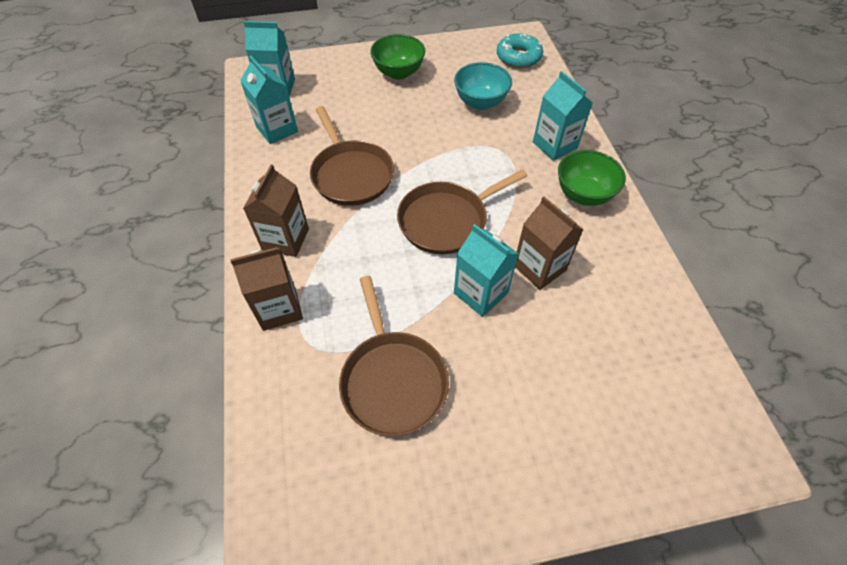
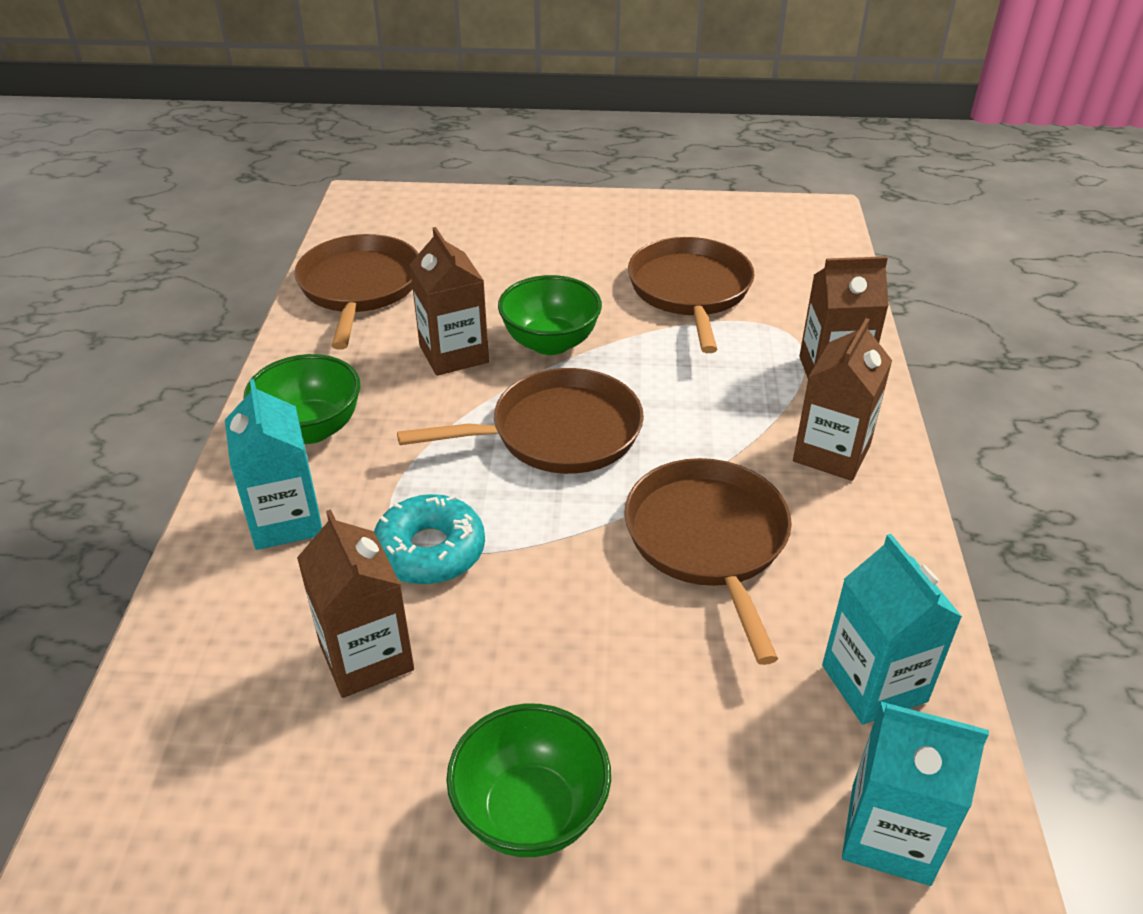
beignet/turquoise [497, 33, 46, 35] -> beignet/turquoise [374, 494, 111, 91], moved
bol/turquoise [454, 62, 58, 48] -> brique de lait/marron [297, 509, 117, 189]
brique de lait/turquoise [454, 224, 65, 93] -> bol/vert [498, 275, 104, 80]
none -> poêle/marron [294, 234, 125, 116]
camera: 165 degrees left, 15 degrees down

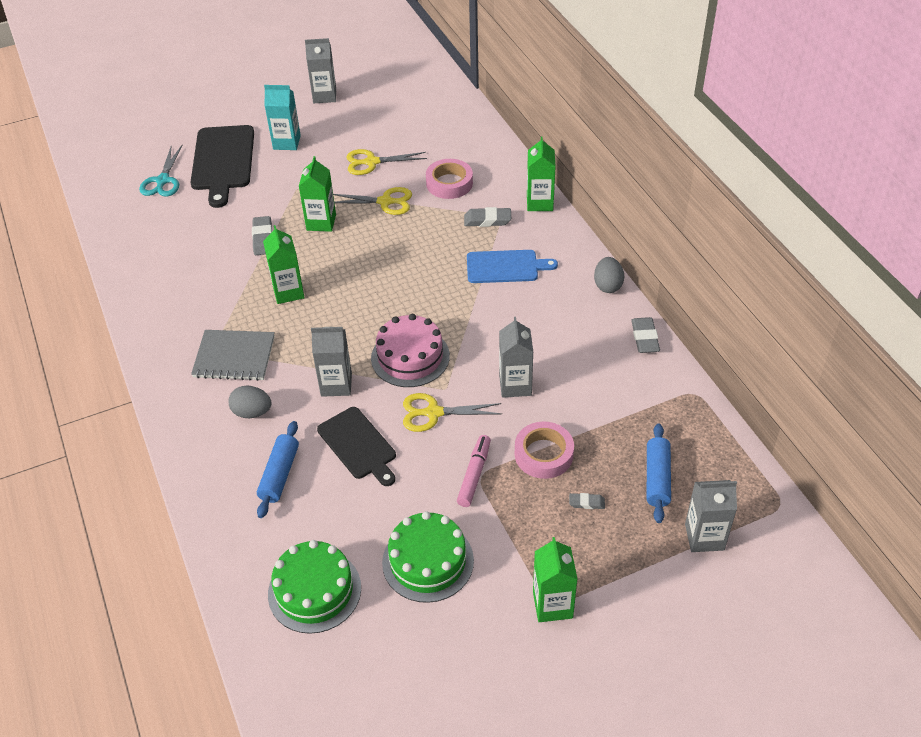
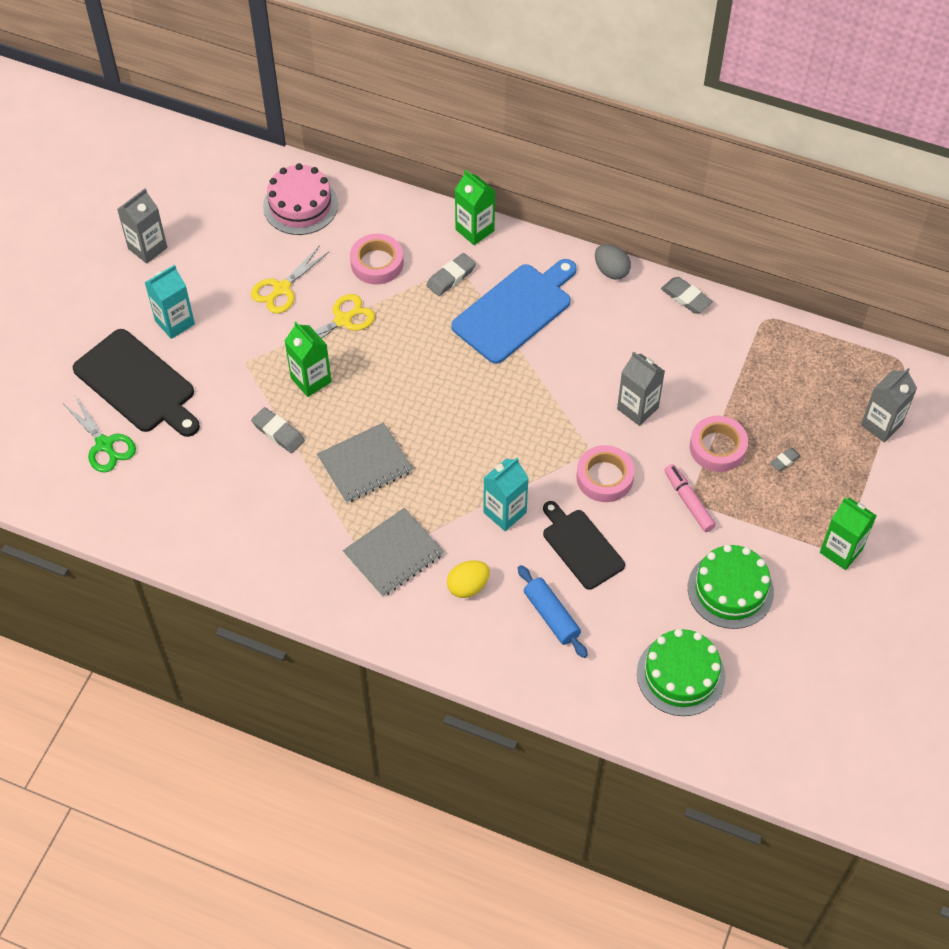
ciseaux/turquoise [139, 145, 43, 52] -> ciseaux/vert [64, 396, 72, 77]
brique de lait/vert [263, 225, 42, 79] -> carnet/gris [317, 422, 96, 81]
planche à découper/bleu [467, 250, 91, 33] -> planche à découper/bleu [451, 259, 126, 105], x1.51
gâteau/rose [371, 314, 79, 73] -> gâteau/rose [263, 164, 75, 71], moved
brique de lait/gris [311, 327, 41, 70] -> brique de lait/turquoise [483, 458, 46, 73]
œuf/gris [228, 386, 44, 32] -> œuf/jaune [447, 561, 43, 37]
ciseaux/jaune [403, 393, 99, 39] -> ruban adhésif/rose [576, 445, 59, 57]
planche à découper/noir [317, 407, 79, 79] -> planche à découper/noir [543, 501, 82, 89], 135 degrees counterclockwise
rouleau à pâtisserie/bleu [647, 423, 24, 100] -> none
camera: 45 degrees left, 10 degrees up

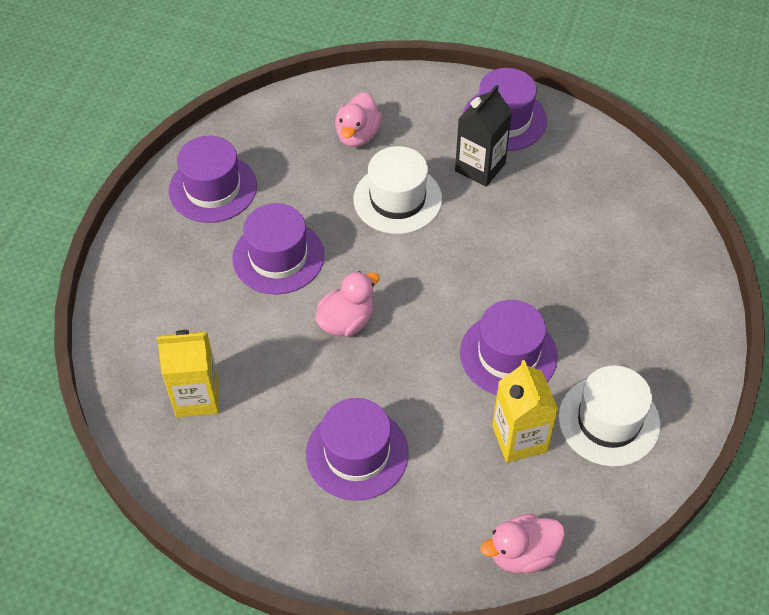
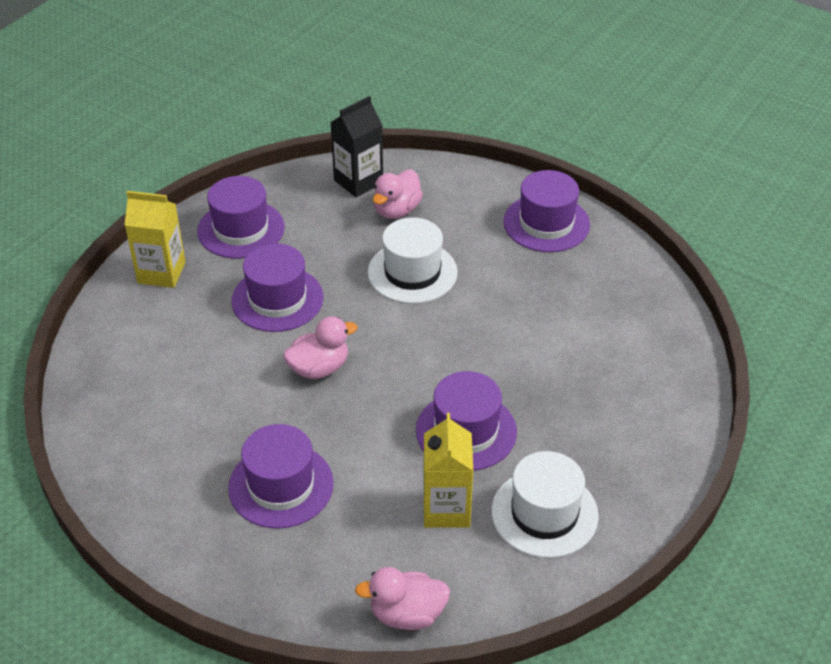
brique de lait/noir [455, 85, 57, 102] -> brique de lait/noir [330, 96, 53, 101], moved
brique de lait/jaune [157, 330, 62, 87] -> brique de lait/jaune [125, 191, 61, 97], moved
camera: 15 degrees right, 10 degrees down

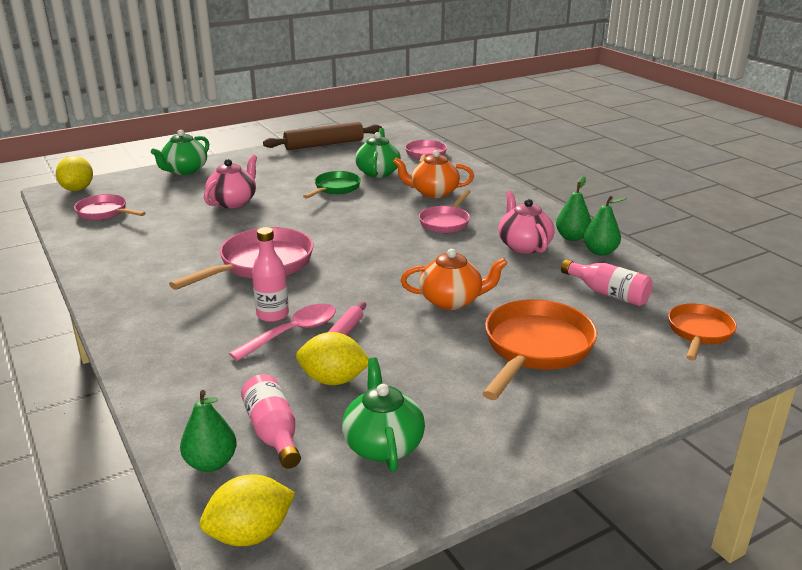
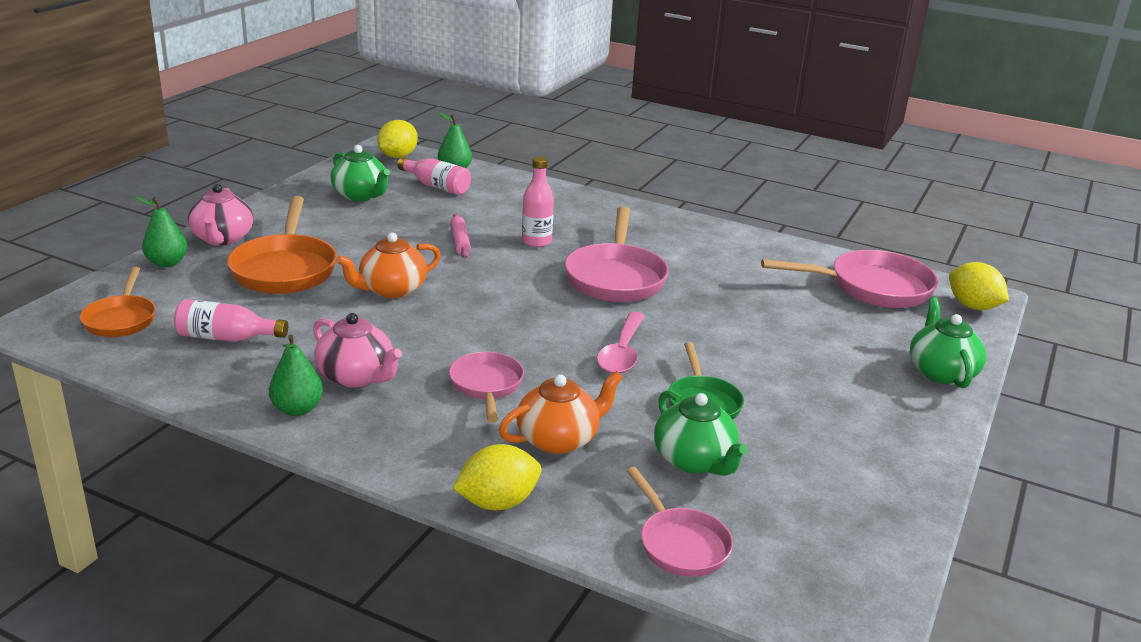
rouleau à pâtisserie/marron [263, 122, 119, 28] -> none
théière/rose [204, 155, 53, 53] -> théière/rose [188, 184, 65, 62], moved
poêle/rose [74, 194, 72, 26] -> poêle/rose [761, 250, 177, 58], x1.65
poire/vert [584, 196, 43, 60] -> poire/vert [134, 197, 53, 70], moved
cuillère/rose [229, 304, 107, 57] -> cuillère/rose [597, 312, 48, 62], moved
citron/jaune [296, 332, 73, 53] -> citron/jaune [453, 444, 88, 66], moved
camera: 145 degrees right, 0 degrees up

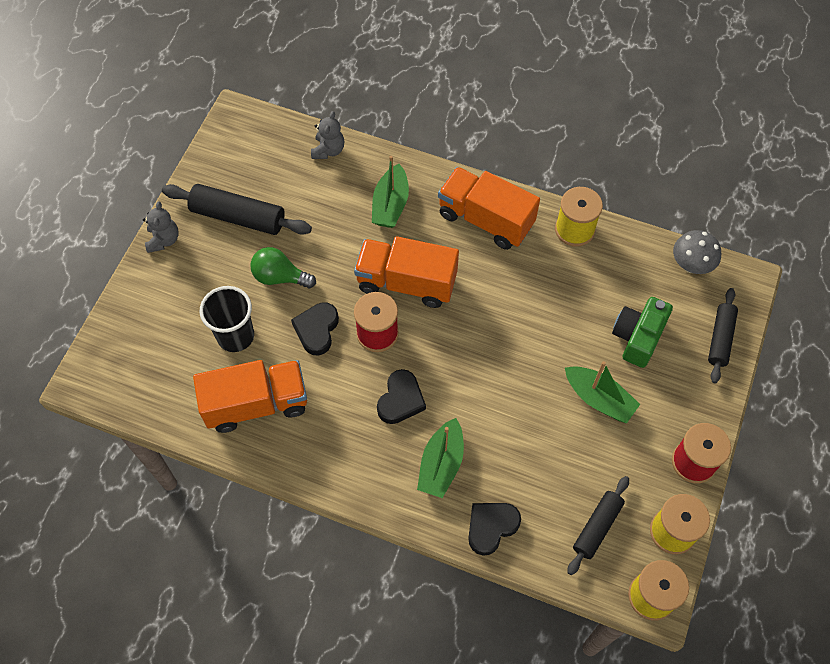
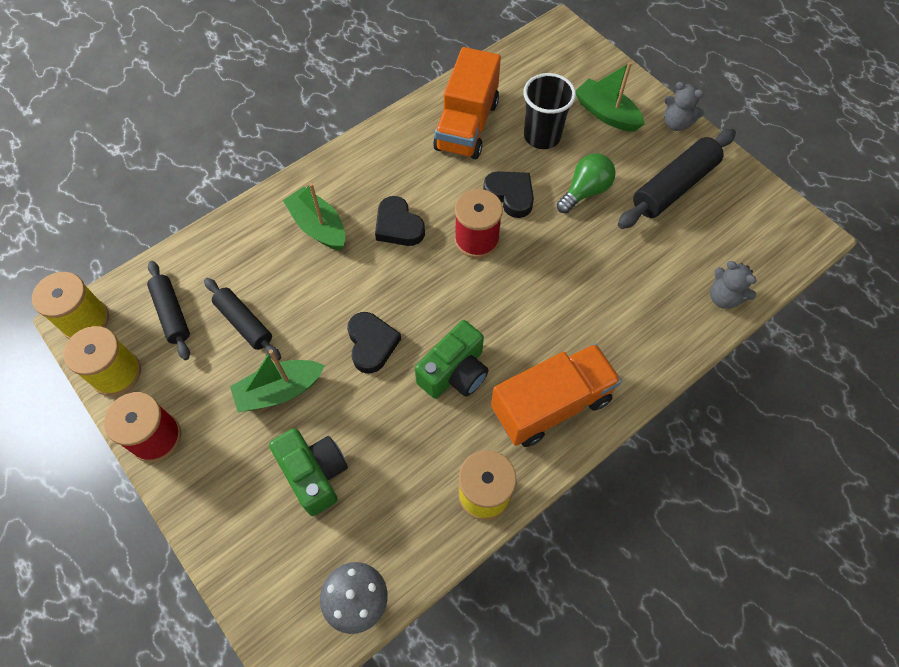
bateau/vert [372, 156, 37, 72] -> bateau/vert [576, 62, 69, 70], moved
camion/orange [354, 236, 105, 72] -> none
rouleau à pâtisserie/noir [708, 288, 30, 95] -> rouleau à pâtisserie/noir [204, 278, 77, 83], moved
cœur/noir [468, 503, 53, 53] -> cœur/noir [347, 312, 54, 61], moved
none -> appareil photo/vert [415, 320, 74, 79]
camera: 120 degrees right, 0 degrees up

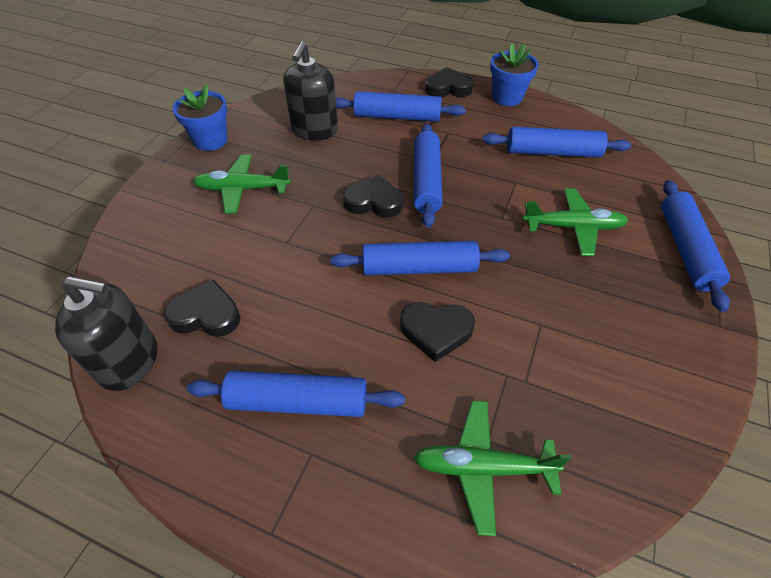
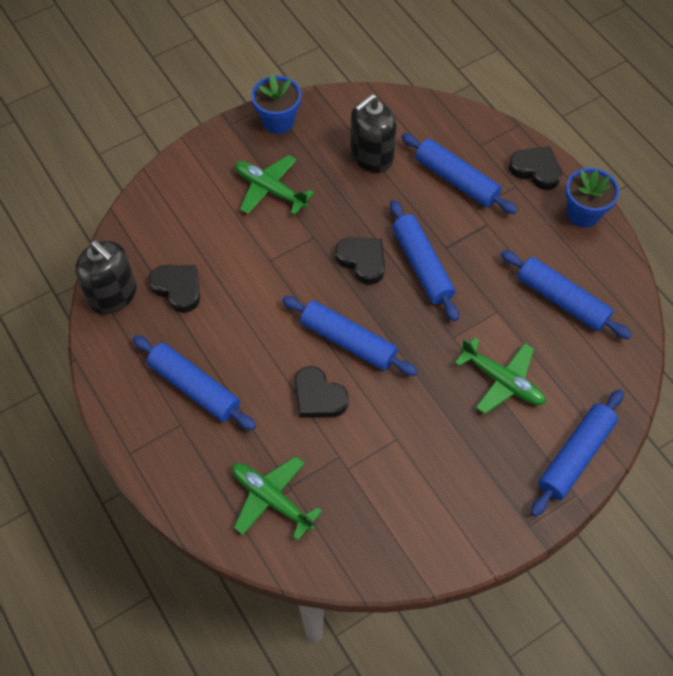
rouleau à pâtisserie/bleu [414, 123, 29, 105] -> rouleau à pâtisserie/bleu [390, 200, 69, 121], 60 degrees counterclockwise
camera: 35 degrees right, 10 degrees up

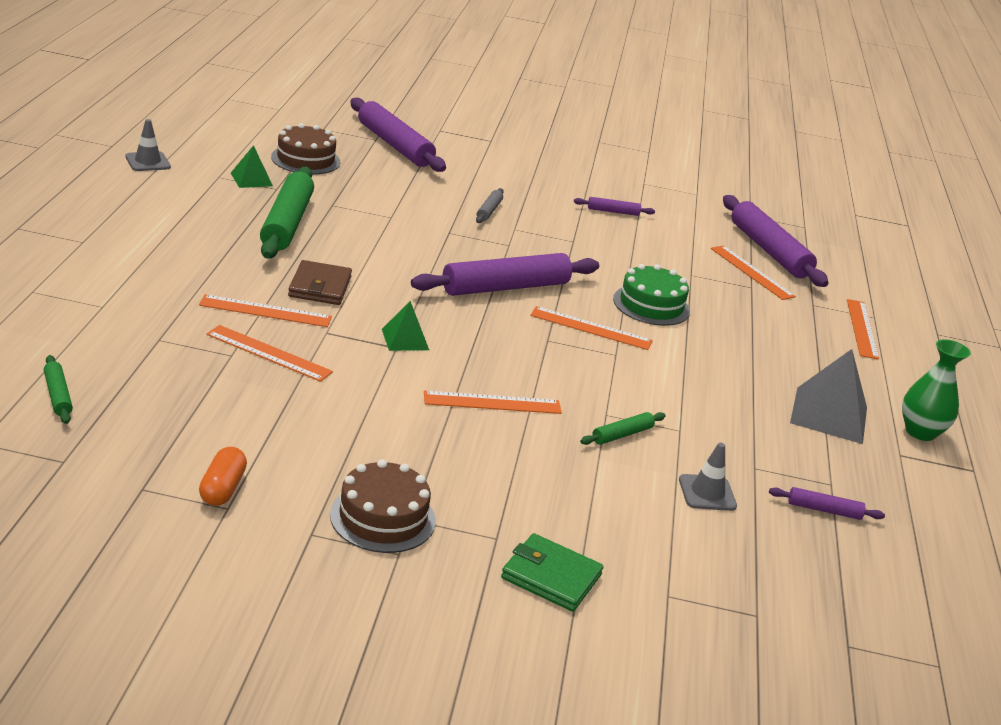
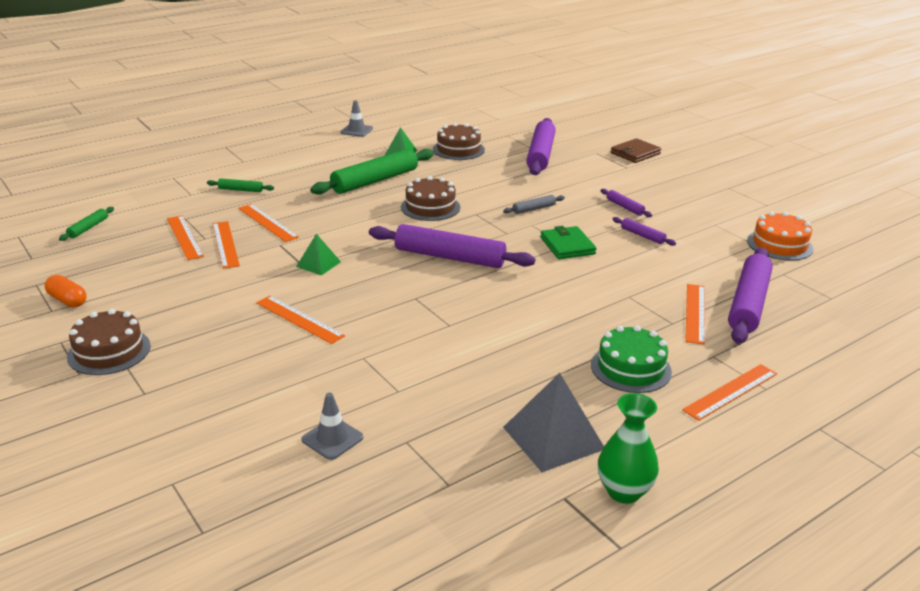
portefeuille/marron [288, 260, 64, 45] -> portefeuille/marron [611, 138, 50, 25], moved
gâteau/vert [613, 264, 77, 62] -> gâteau/vert [591, 325, 81, 68], moved
règle/orange [530, 306, 123, 44] -> règle/orange [167, 215, 37, 45], moved
rouleau à pâtisserie/vert [580, 412, 86, 33] -> rouleau à pâtisserie/vert [207, 178, 67, 14], moved
gélule/orange [199, 447, 48, 59] -> gélule/orange [45, 275, 41, 32], 75 degrees clockwise
rouleau à pâtisserie/violet [769, 487, 116, 33] -> rouleau à pâtisserie/violet [601, 189, 51, 28], moved
portefeuille/vert [501, 533, 103, 79] -> portefeuille/vert [540, 226, 57, 33], moved
none -> gâteau/marron [401, 176, 59, 45]
none -> gâteau/orange [747, 212, 67, 49]
camera: 50 degrees right, 0 degrees up

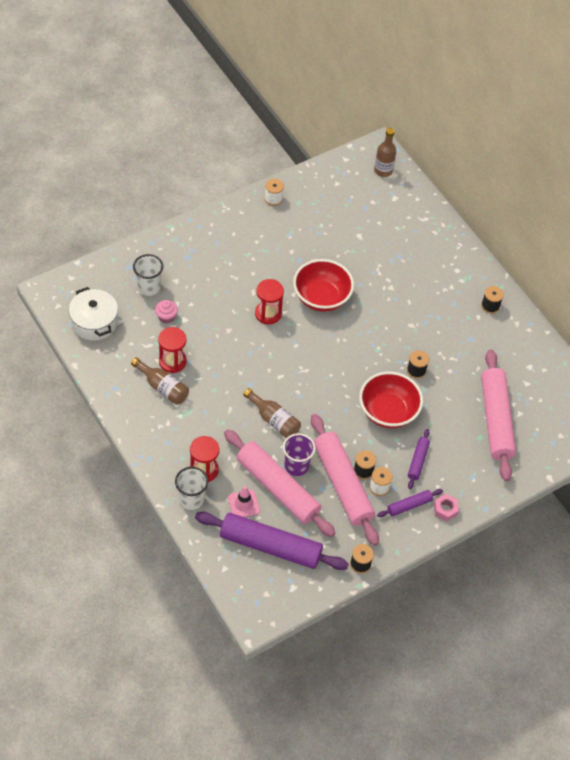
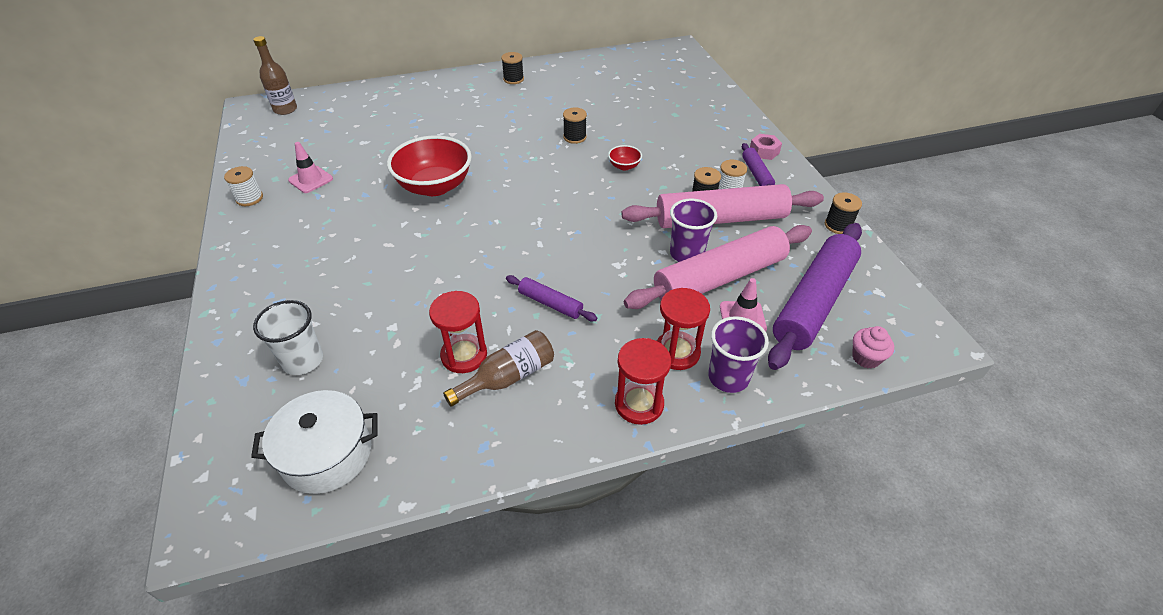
sablier/rouge [255, 279, 29, 46] -> sablier/rouge [615, 338, 56, 87], moved
muffin/rose [155, 300, 23, 23] -> muffin/rose [852, 326, 42, 43], moved
rouleau à pâtisserie/rose [481, 350, 35, 131] -> none
bol/rouge [359, 372, 64, 56] -> bol/rouge [608, 145, 34, 25], x0.43
bouteille/marron [243, 388, 58, 50] -> none
rouleau à pâtisserie/violet [408, 429, 22, 60] -> rouleau à pâtisserie/violet [506, 275, 91, 46], moved
gobelet/blanc [175, 467, 33, 43] -> gobelet/violet [708, 316, 61, 77]
none -> cône de chantier/rose [288, 142, 45, 51]
camera: 70 degrees left, 10 degrees down

